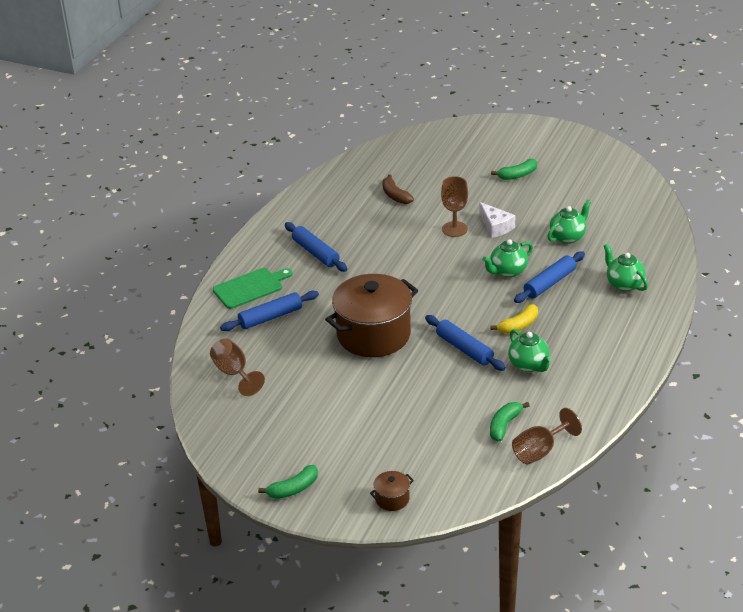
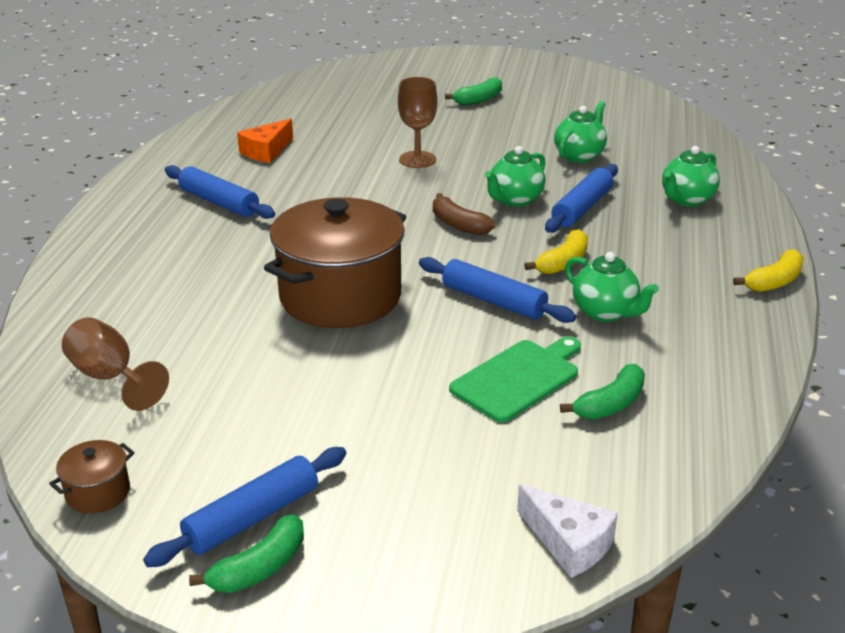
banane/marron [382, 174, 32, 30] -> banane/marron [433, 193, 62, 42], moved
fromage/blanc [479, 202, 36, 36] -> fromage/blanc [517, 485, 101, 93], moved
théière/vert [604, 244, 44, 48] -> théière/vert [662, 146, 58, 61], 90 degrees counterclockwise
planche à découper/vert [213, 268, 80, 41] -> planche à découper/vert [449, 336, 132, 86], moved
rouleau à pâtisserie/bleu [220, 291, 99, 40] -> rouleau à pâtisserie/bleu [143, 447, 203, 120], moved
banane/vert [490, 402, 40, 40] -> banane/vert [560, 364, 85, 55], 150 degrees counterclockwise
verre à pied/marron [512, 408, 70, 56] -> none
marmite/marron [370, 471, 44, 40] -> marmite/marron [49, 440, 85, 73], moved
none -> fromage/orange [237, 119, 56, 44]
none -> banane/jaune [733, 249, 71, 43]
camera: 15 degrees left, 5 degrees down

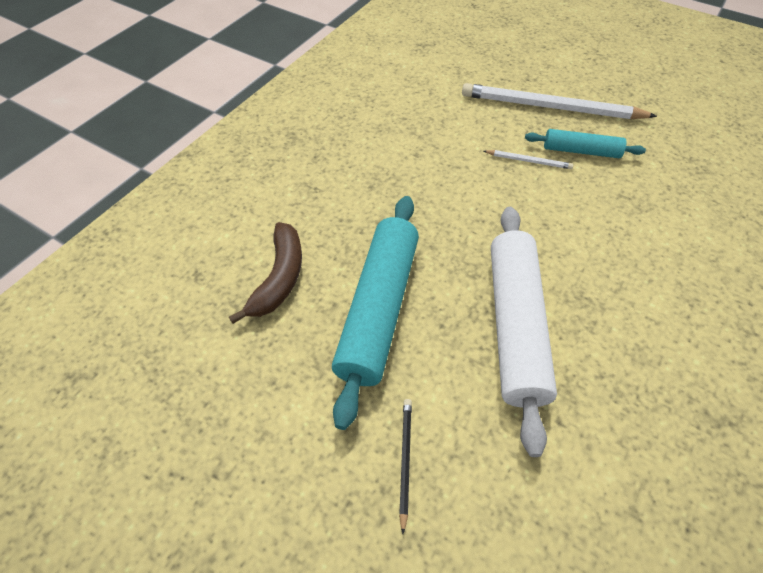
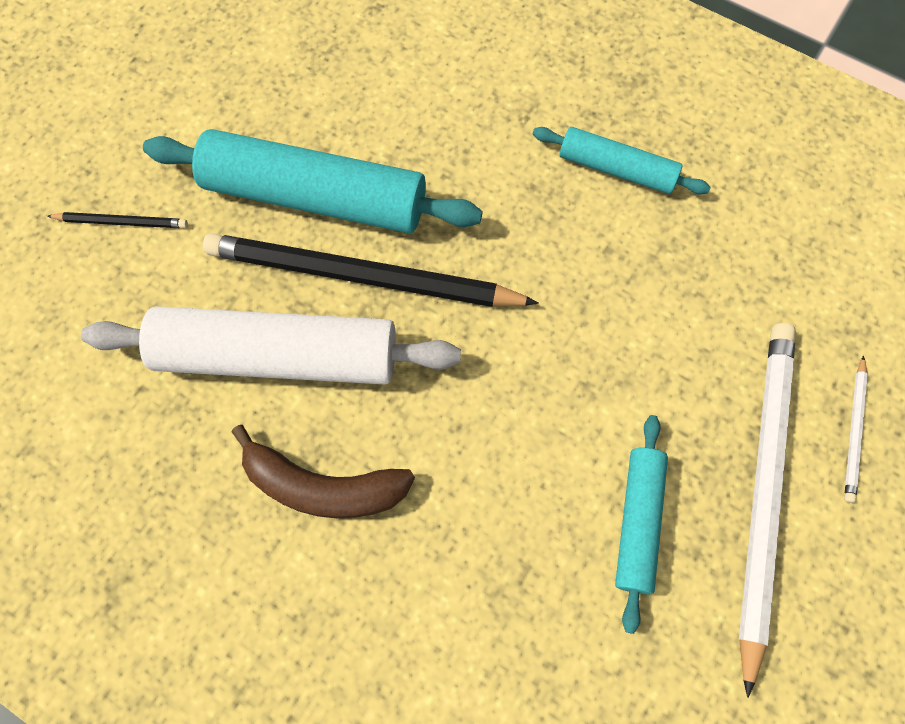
crayon/blanc [484, 150, 89, 19] -> crayon/blanc [844, 355, 24, 148], moved
banane/marron [229, 222, 73, 102] -> banane/marron [232, 425, 183, 93], moved
none -> rouleau à pâtisserie/turquoise [533, 127, 178, 67]
none -> crayon/noir [203, 233, 336, 74]
camera: 90 degrees right, 15 degrees up

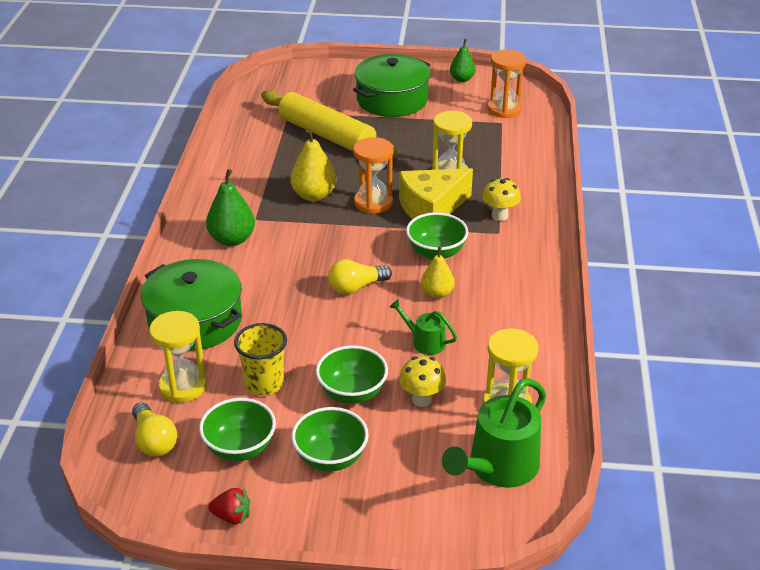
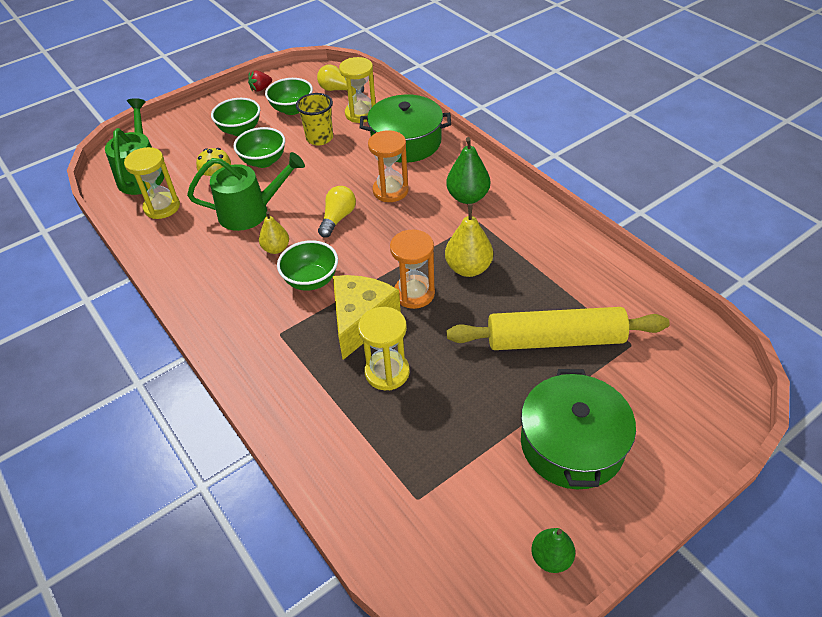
sablier/orange [487, 50, 40, 68] -> sablier/orange [368, 130, 41, 72], moved
champignon/jaune [482, 178, 39, 43] -> none
arrosoir/vert [390, 299, 67, 56] -> arrosoir/vert [187, 152, 118, 79], x1.91
camera: 140 degrees right, 10 degrees up

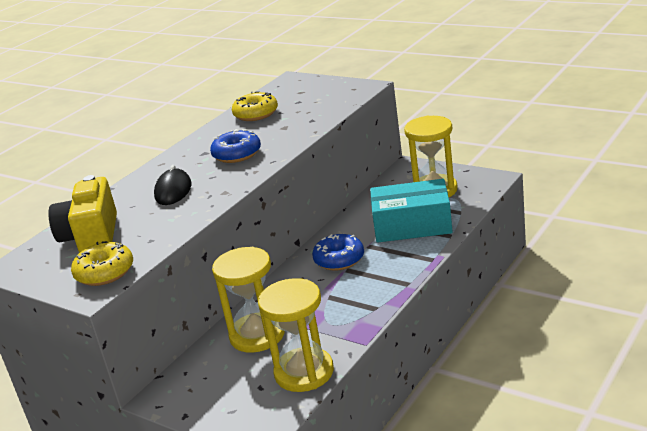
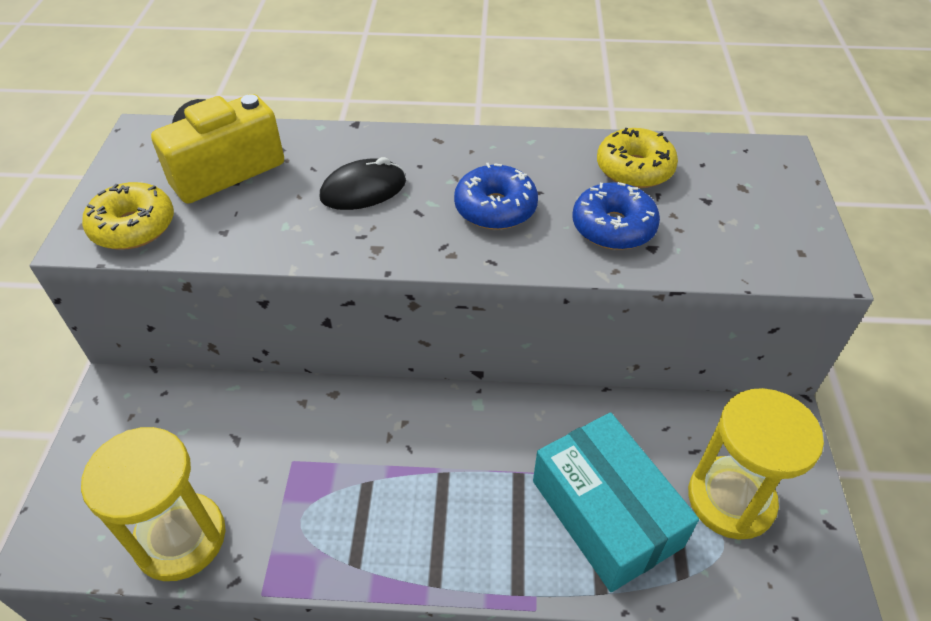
beignet/bleu [312, 234, 52, 37] -> beignet/bleu [573, 182, 87, 68], moved
sablier/jaune [212, 247, 73, 106] -> none
camera: 55 degrees right, 20 degrees up

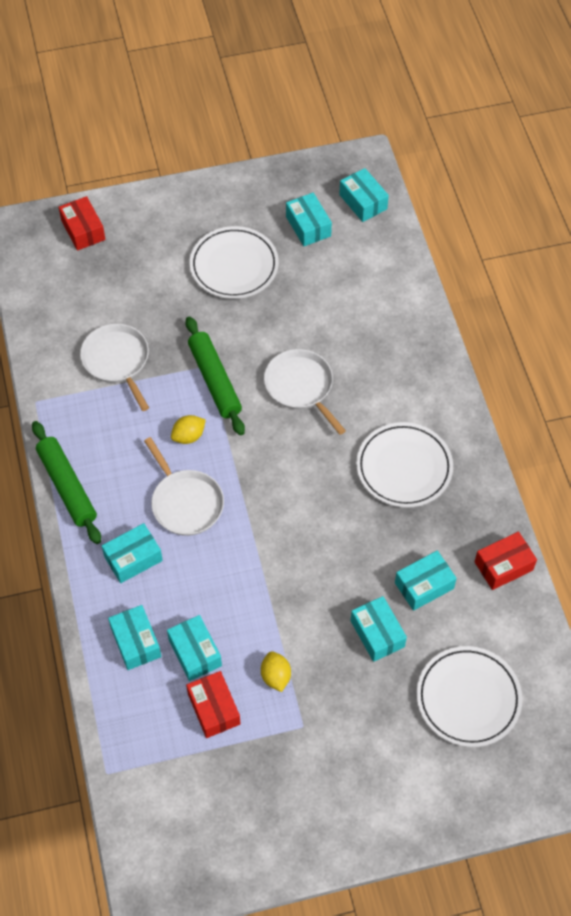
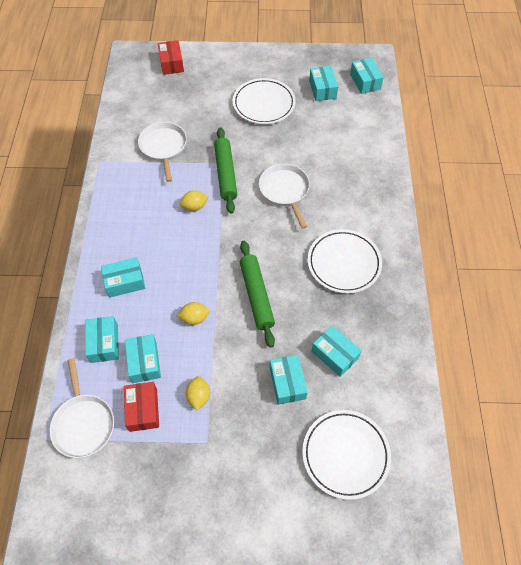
rouleau à pâtisserie/vert [32, 421, 69, 123] -> rouleau à pâtisserie/vert [240, 241, 35, 107], moved
poêle/blanc [144, 437, 80, 99] -> poêle/blanc [50, 358, 64, 100], moved
boîte/rouge [475, 532, 62, 58] -> none
boîte/turquoise [395, 550, 62, 61] -> boîte/turquoise [312, 325, 50, 52], 60 degrees clockwise
none -> citron/jaune [177, 302, 32, 23]
camera: 15 degrees right, 0 degrees up

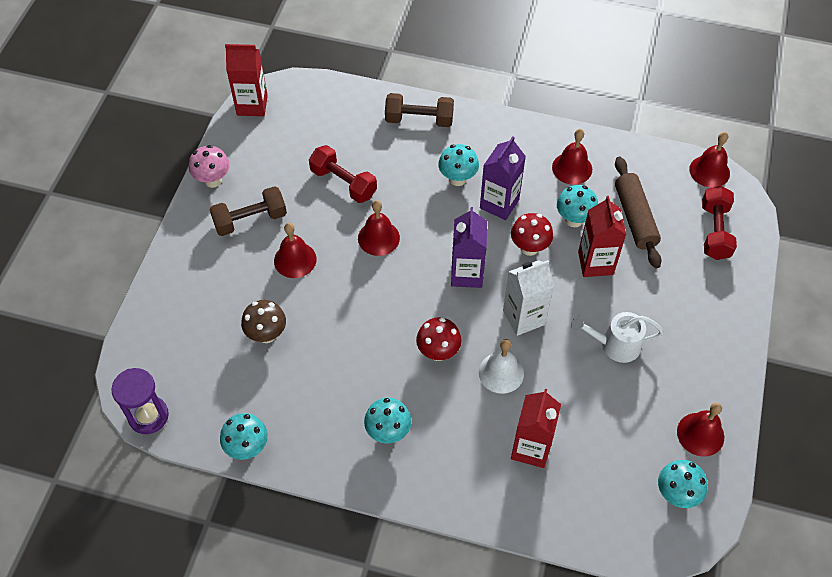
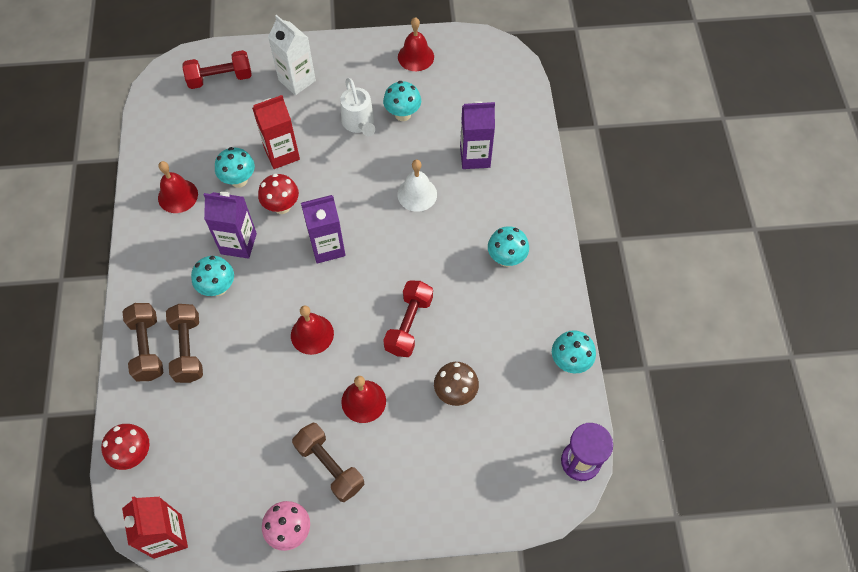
cloche/rouge [689, 132, 41, 56] -> none
haltère/rouge [309, 145, 68, 58] -> haltère/rouge [383, 280, 50, 77], moved
rouleau à pâtisserie/marron [615, 157, 46, 111] -> none
brique de lait/blanc [503, 260, 51, 76] -> brique de lait/blanc [268, 15, 48, 80], moved
champignon/rouge [416, 317, 46, 44] -> champignon/rouge [101, 424, 49, 46], moved
brique de lait/rouge [511, 389, 50, 79] -> brique de lait/violet [460, 101, 35, 68]
champignon/turquoise [658, 460, 50, 48] -> champignon/turquoise [383, 81, 38, 40], moved
none -> haltère/marron [166, 304, 37, 79]
camera: 110 degrees left, 5 degrees up

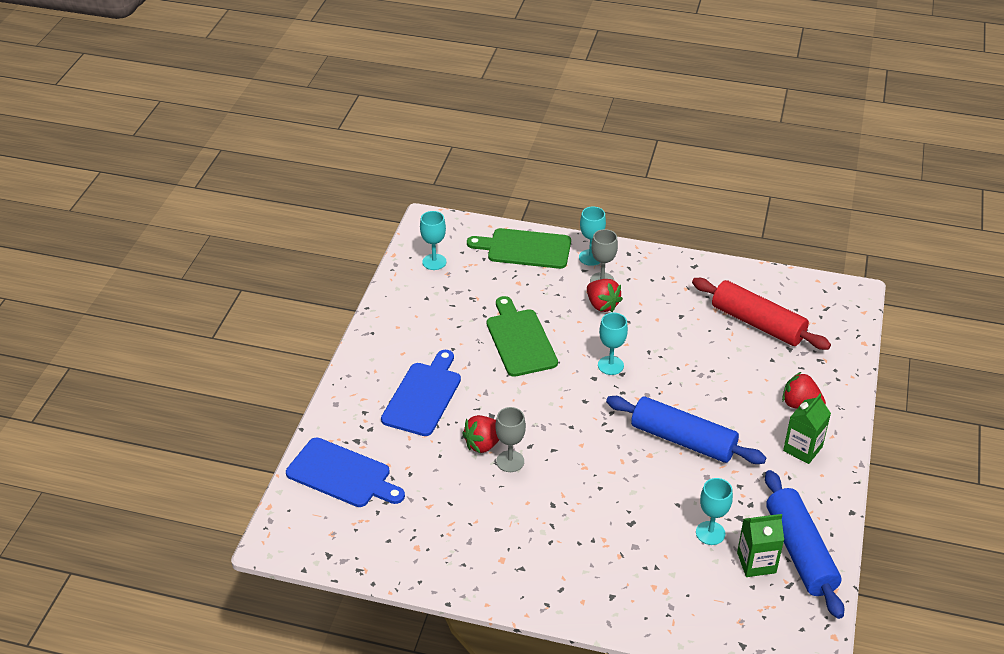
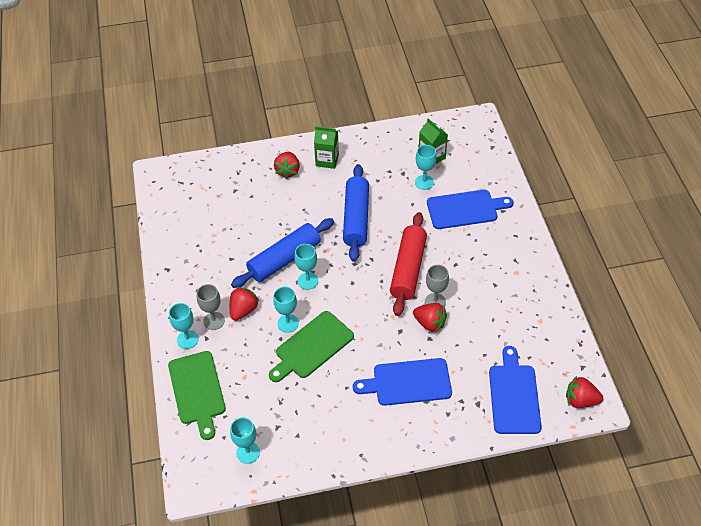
rouleau à pâtisserie/rouge [692, 278, 139, 72] -> rouleau à pâtisserie/rouge [390, 212, 37, 104], moved
rouleau à pâtisserie/bleu [765, 470, 79, 149] -> rouleau à pâtisserie/bleu [231, 218, 103, 70], moved
none -> planche à découper/bleu [427, 190, 87, 39]
none -> verre à pied/turquoise [273, 286, 26, 47]
none -> fraise/rouge [566, 376, 37, 32]
camera: 115 degrees left, 10 degrees up

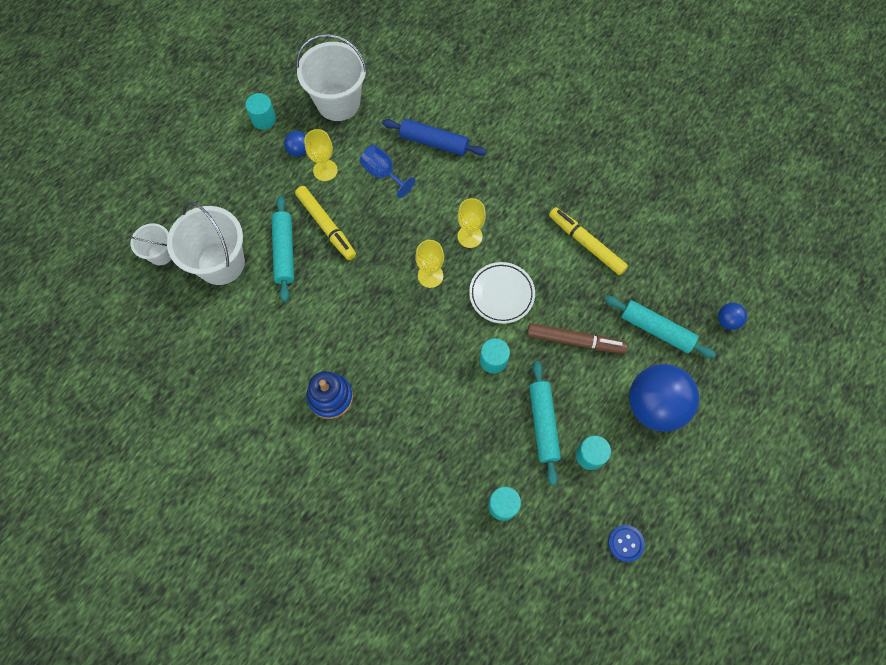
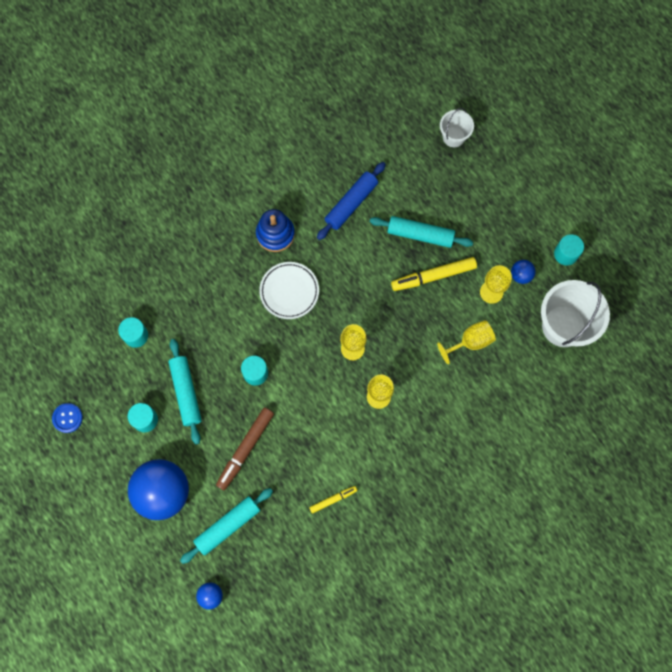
rouleau à pâtisserie/bleu [382, 119, 105, 37] -> rouleau à pâtisserie/bleu [317, 162, 69, 78], moved
verre à pied/bleu [360, 145, 55, 53] -> verre à pied/jaune [437, 320, 59, 44]
seau/blanc [167, 202, 78, 83] -> none
feutre/jaune [549, 207, 79, 68] -> feutre/jaune [309, 486, 48, 27], x0.55
assiette/blanc [469, 262, 66, 62] -> assiette/blanc [259, 262, 60, 57], moved
rouleau à pâtisserie/turquoise [529, 361, 32, 124] -> rouleau à pâtisserie/turquoise [168, 339, 34, 105], 60 degrees clockwise
camera: 110 degrees right, 5 degrees up

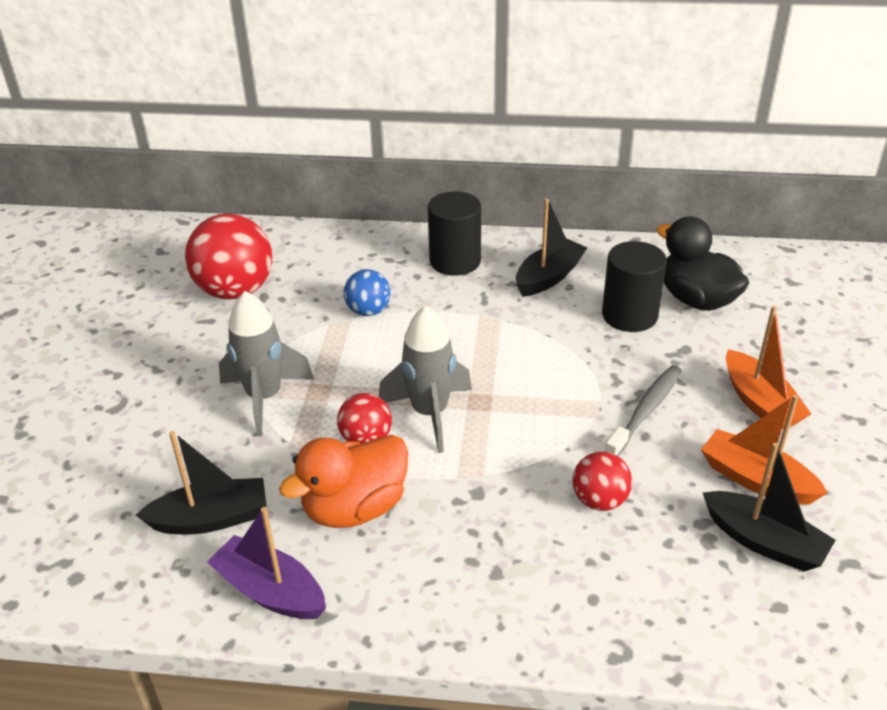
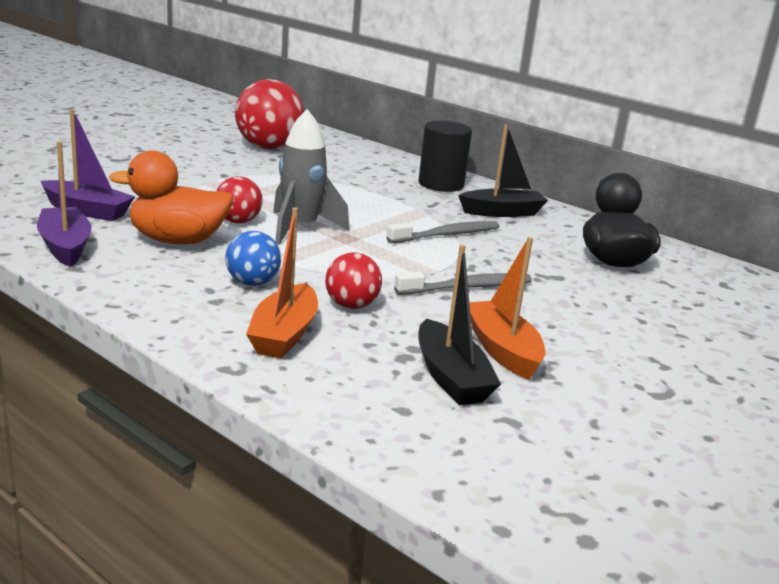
cylindre/noir [602, 241, 65, 91] -> none
balle/bleu [344, 269, 47, 47] -> balle/bleu [225, 231, 56, 55], moved
fusée/gris [219, 291, 95, 145] -> none
bateau/orange [726, 306, 85, 123] -> bateau/orange [246, 207, 72, 151], moved
bateau/noir [136, 431, 130, 104] -> bateau/violet [41, 109, 94, 112]
none -> brosse à dents/gris [386, 221, 113, 22]
camera: 30 degrees right, 15 degrees down

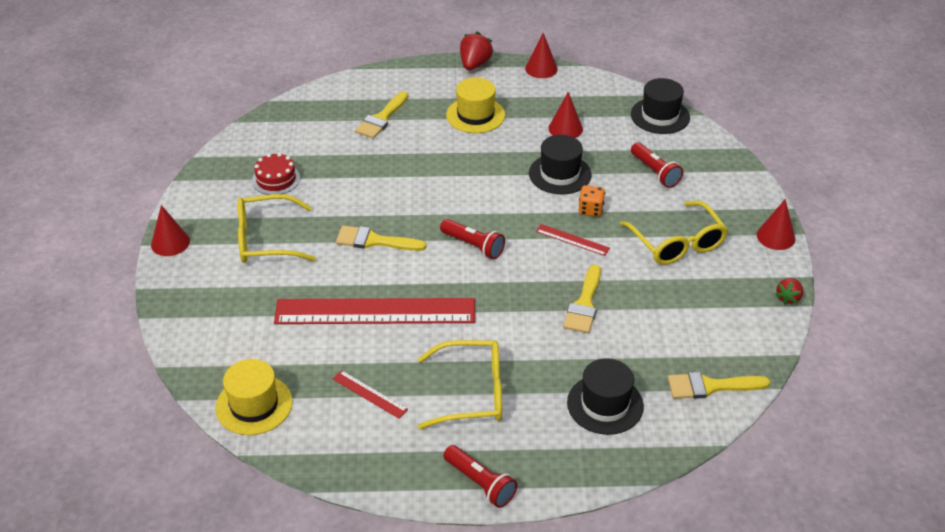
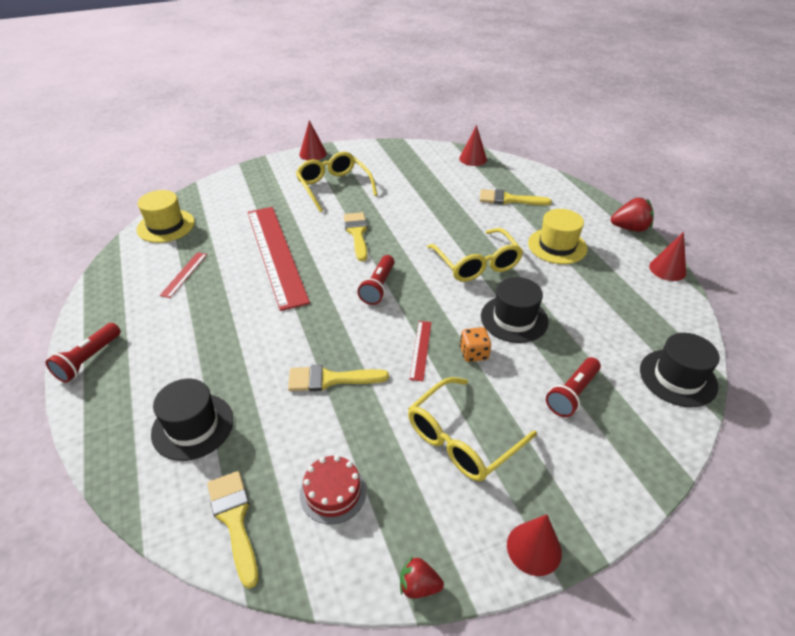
cône/rouge [548, 92, 35, 46] -> cône/rouge [459, 125, 28, 41], moved
gâteau/rouge [252, 153, 48, 42] -> gâteau/rouge [300, 455, 66, 69], moved
lunettes/jaune [418, 340, 84, 89] -> lunettes/jaune [427, 228, 96, 54], moved
camera: 70 degrees right, 0 degrees up

